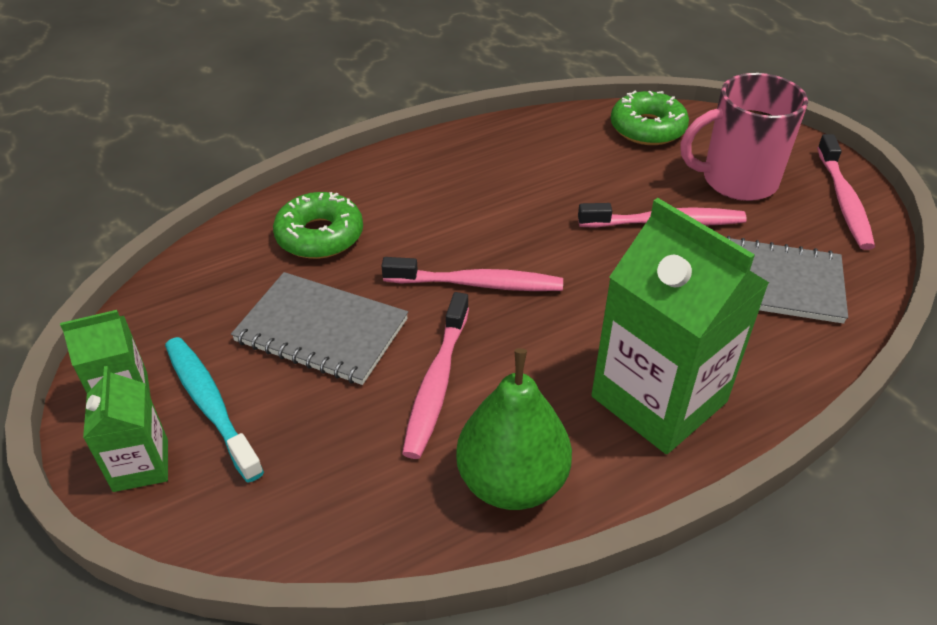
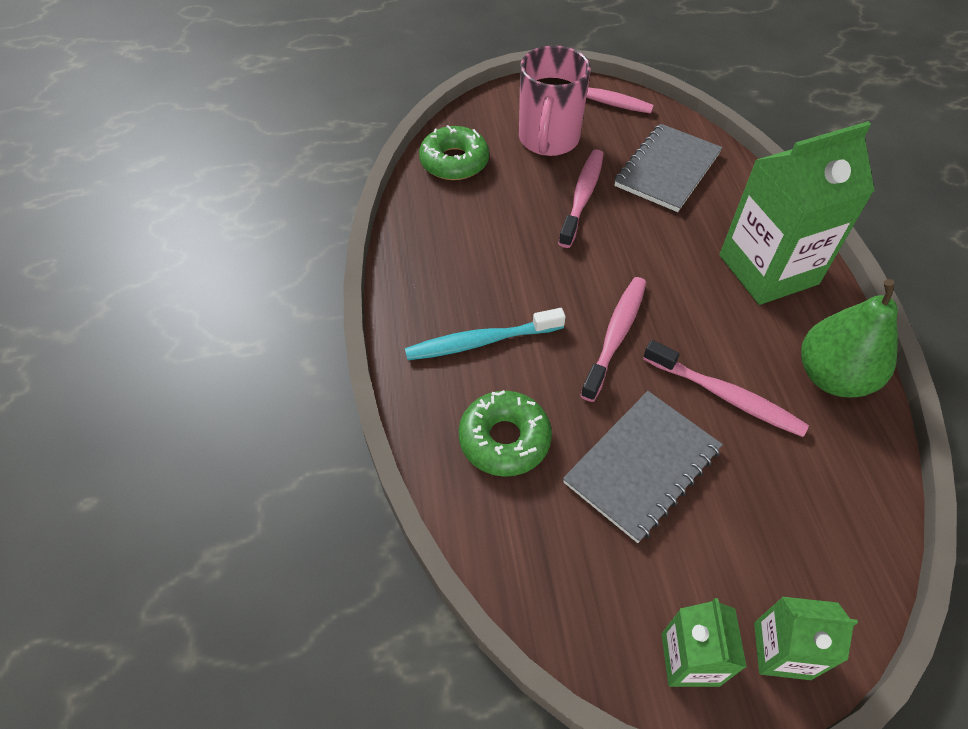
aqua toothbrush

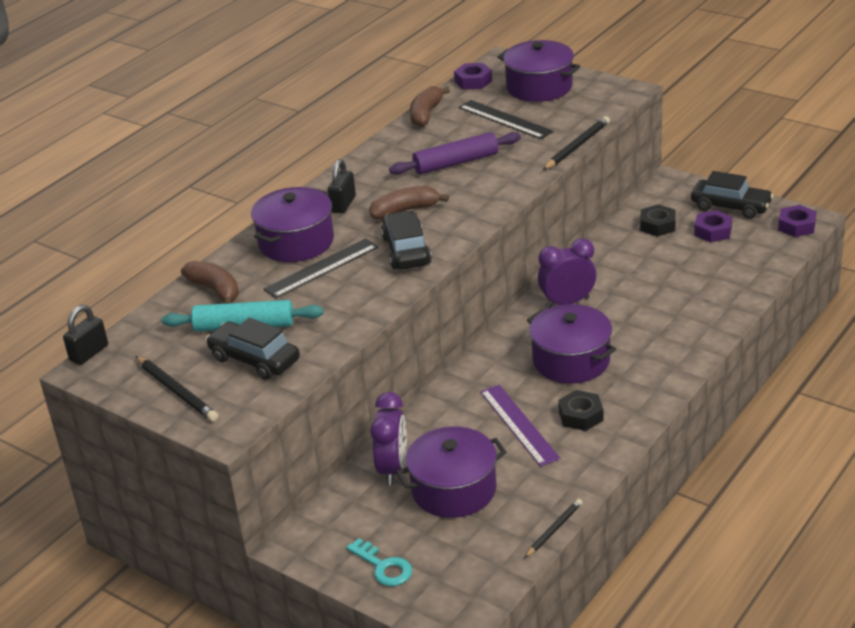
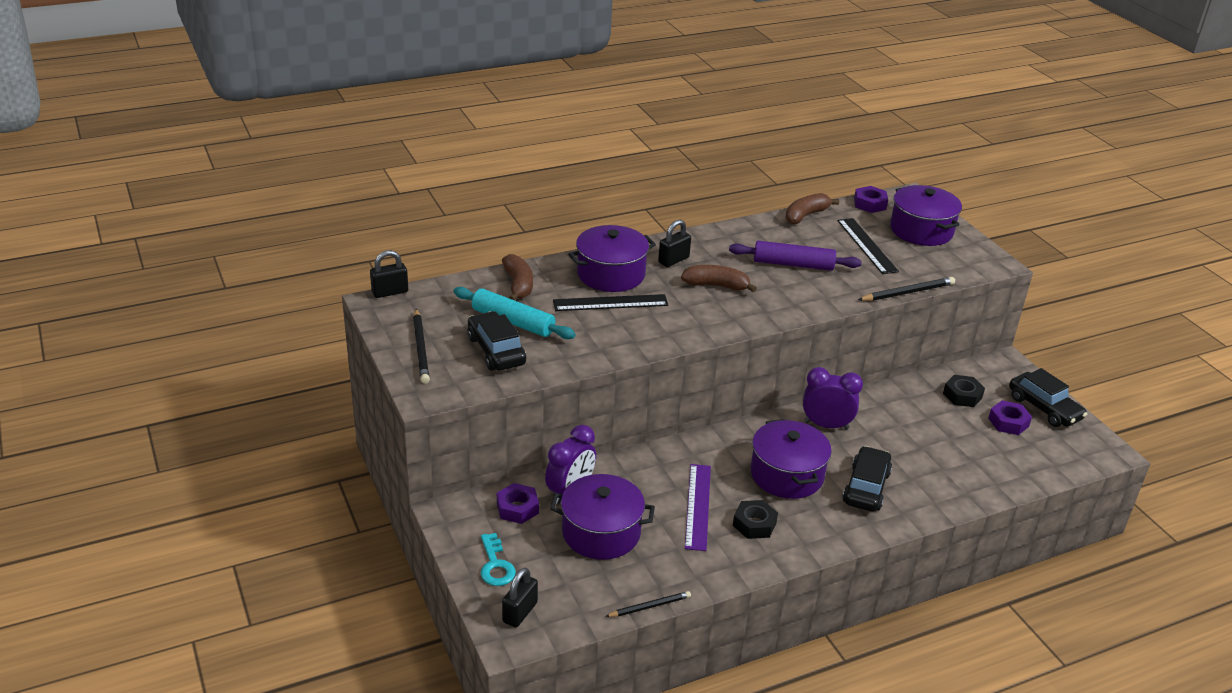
purple hex nut (no. 1 from left); ebony small lock (no. 2 from left); ebony car (no. 2 from left)

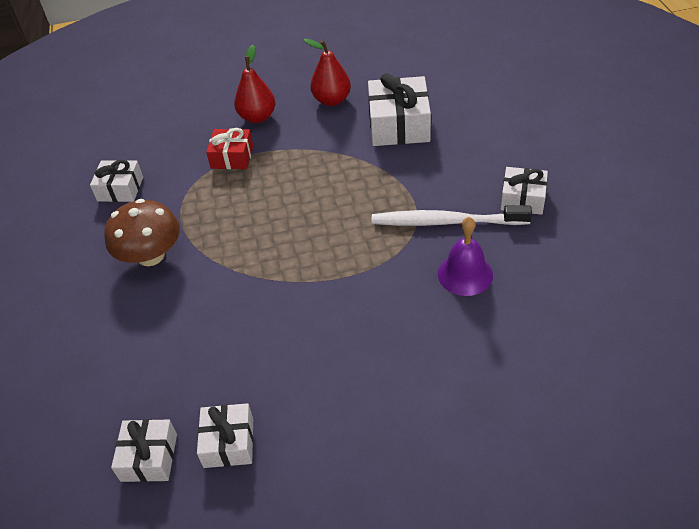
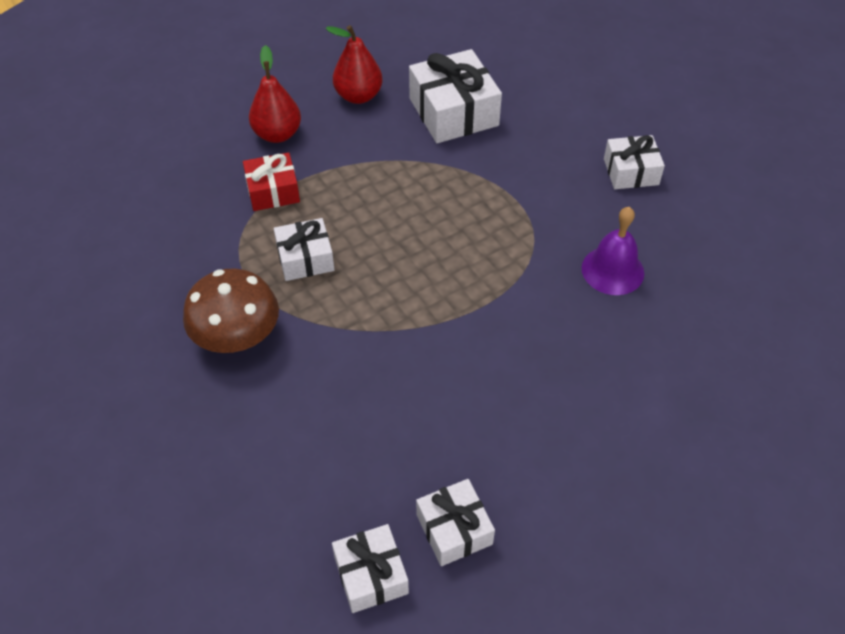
pure white present (no. 1 from left); pure white toothbrush

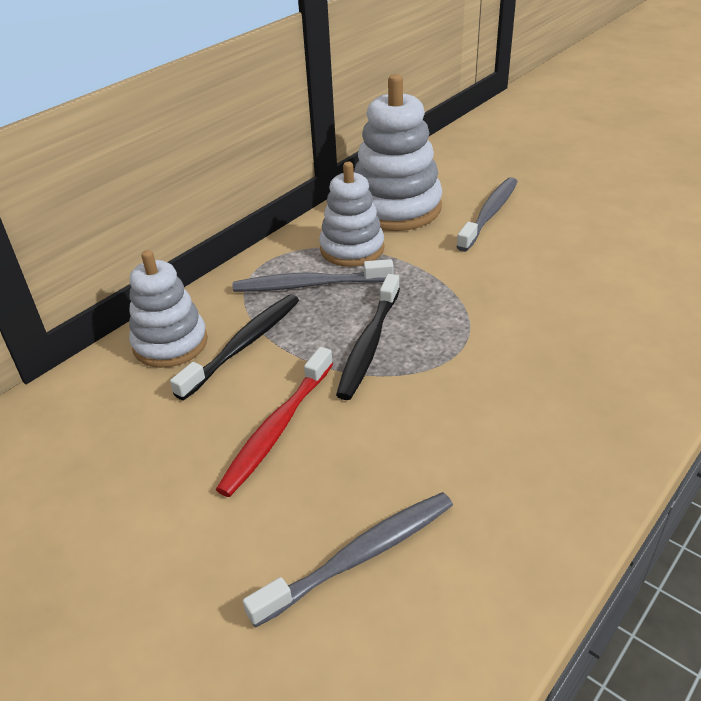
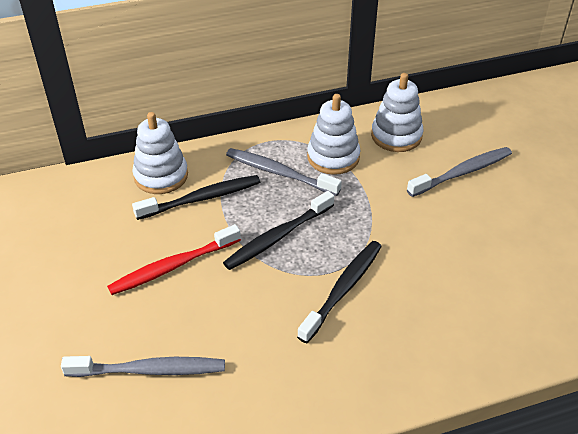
ebony toothbrush (no. 3 from left); pure white ring stacker (no. 3 from left)

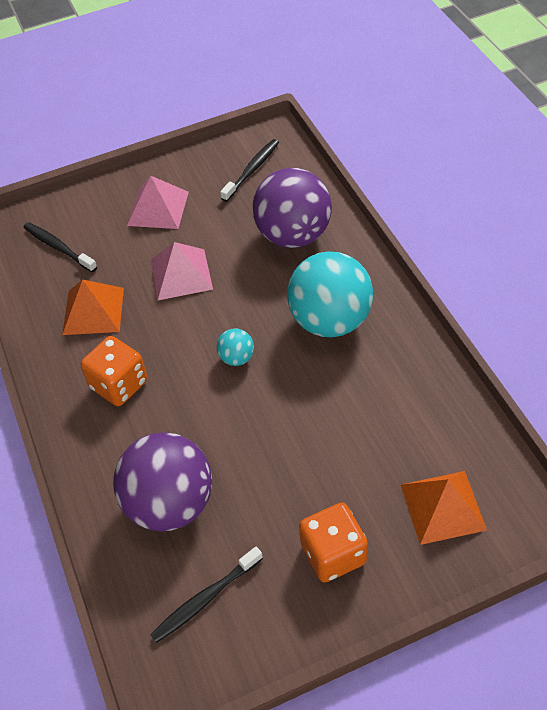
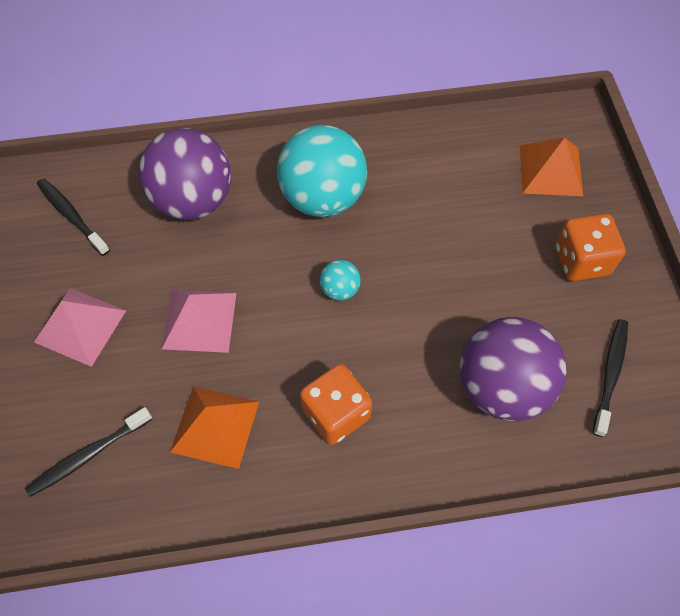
ebony toothbrush (no. 3 from left)

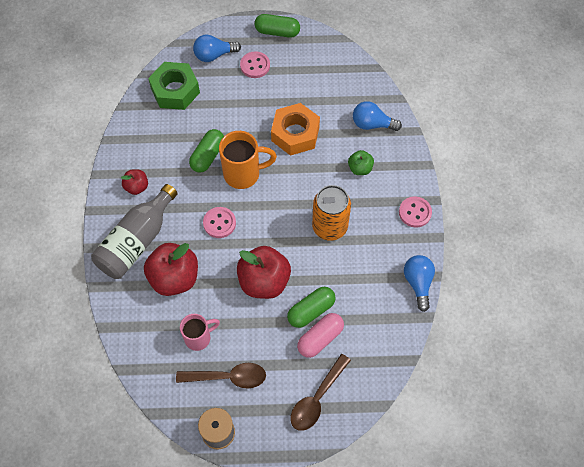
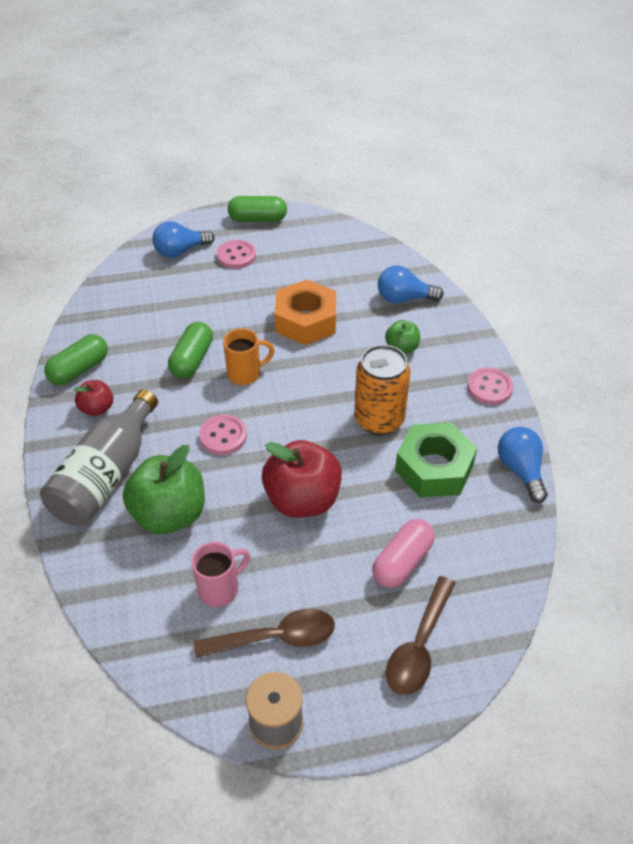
emerald capsule (no. 1 from left); emerald toy apple (no. 1 from left); bright orange tea mug; emerald hex nut

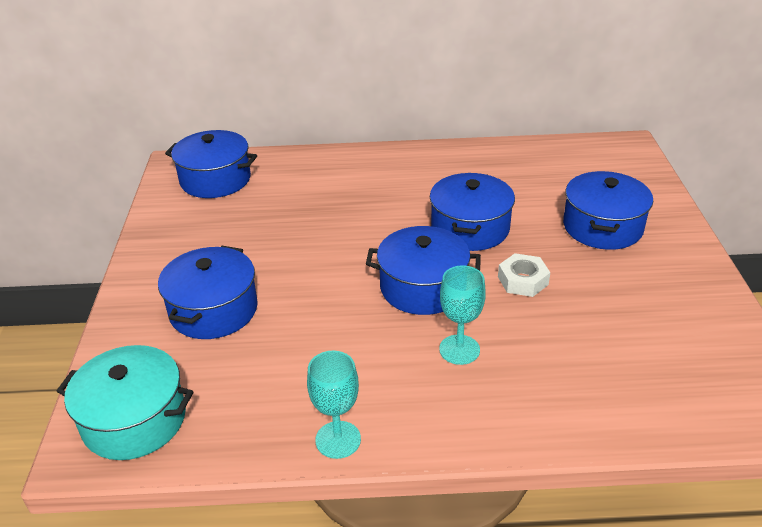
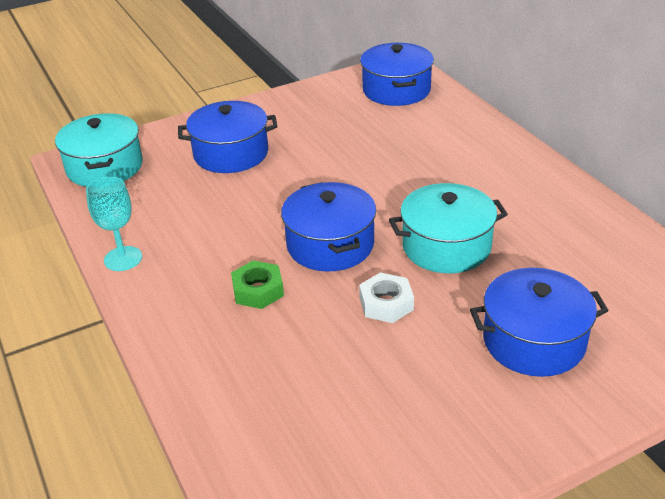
emerald hex nut; aqua pot (no. 2 from left)

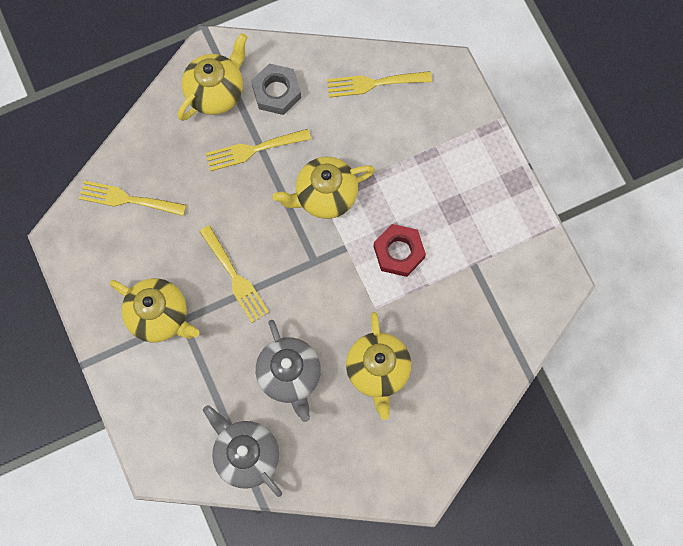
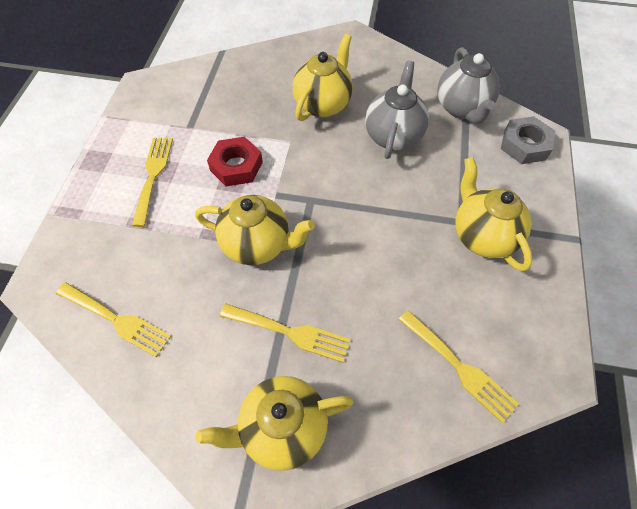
bright yellow table fork (no. 2 from left); grey hex nut

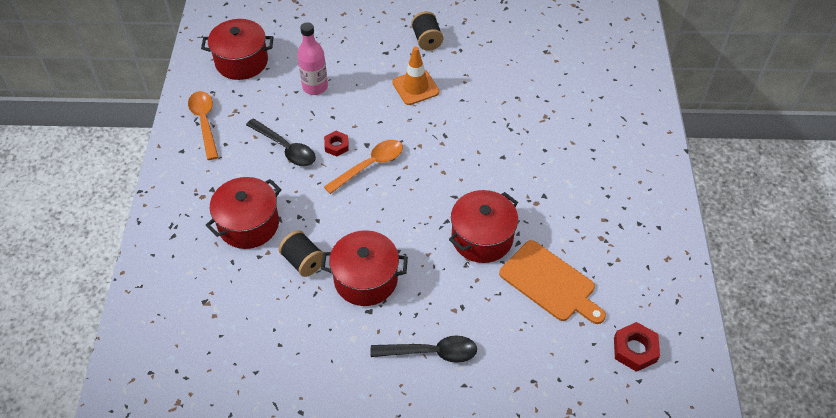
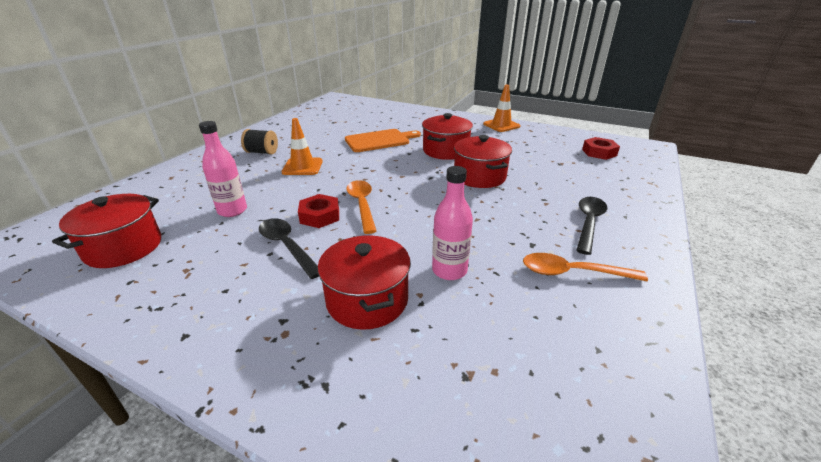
ebony spoon (no. 1 from left); red hex nut (no. 1 from left); bright orange cutting board; red pot (no. 3 from left); rose-pink flask (no. 2 from left); bright orange safety cone (no. 2 from left); bright orange spoon (no. 2 from left)

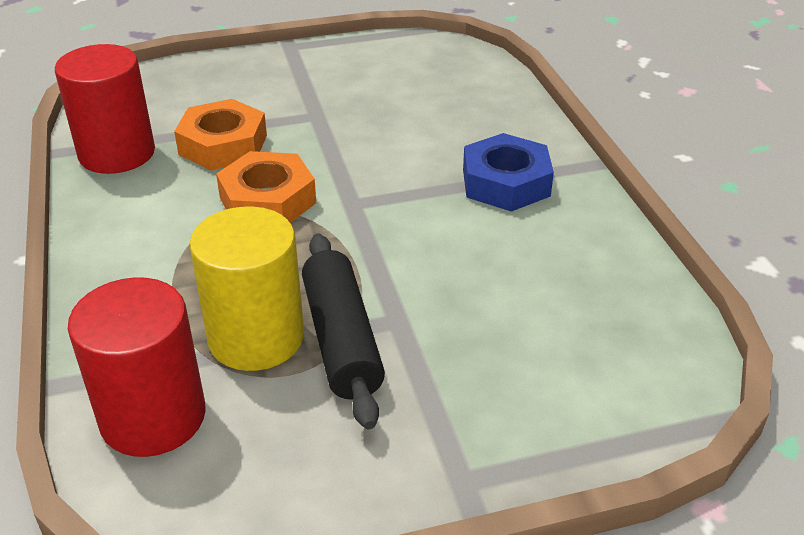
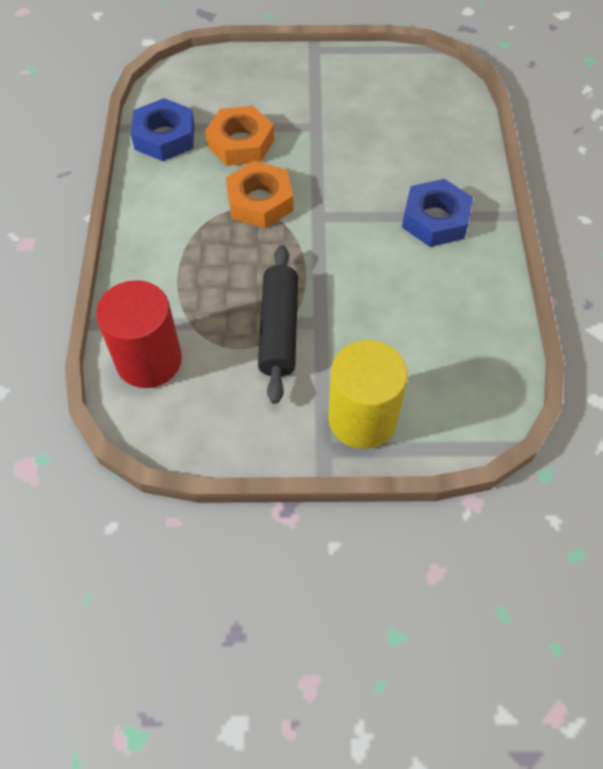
cobalt hex nut (no. 1 from left); bright yellow cylinder shape

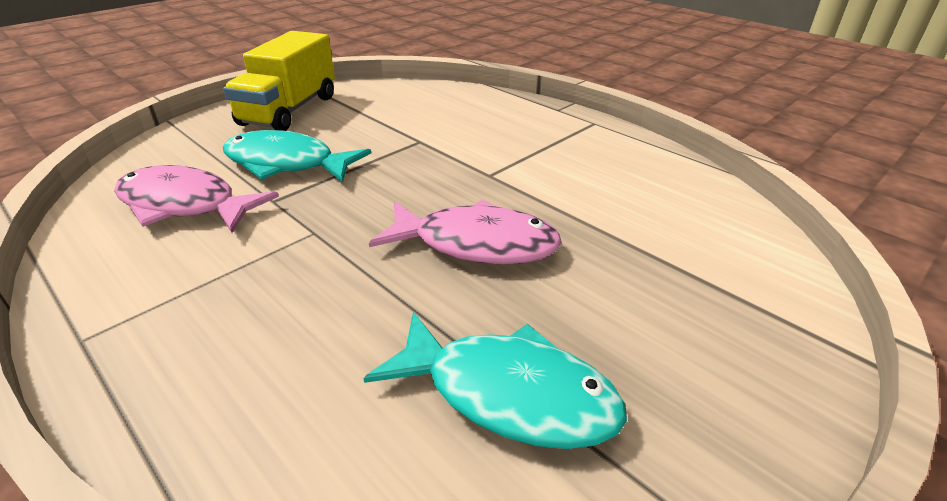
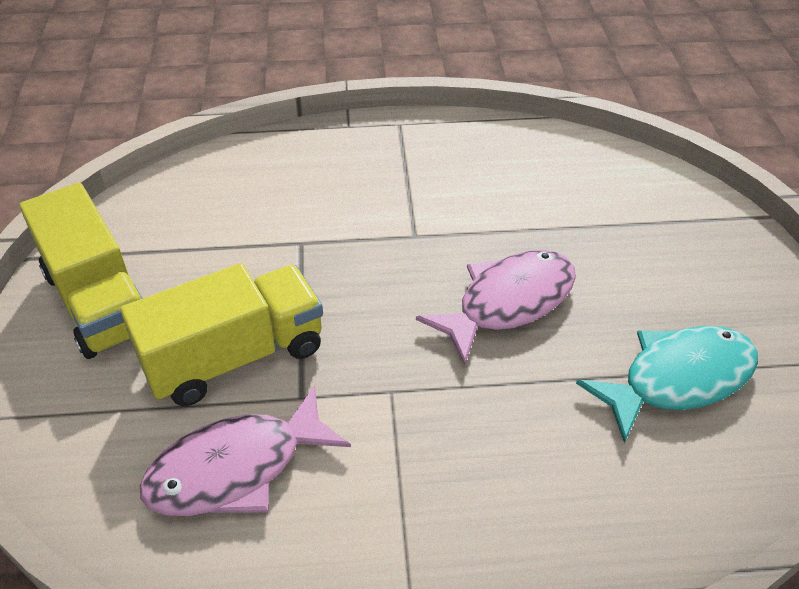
bright yellow lorry (no. 2 from left)

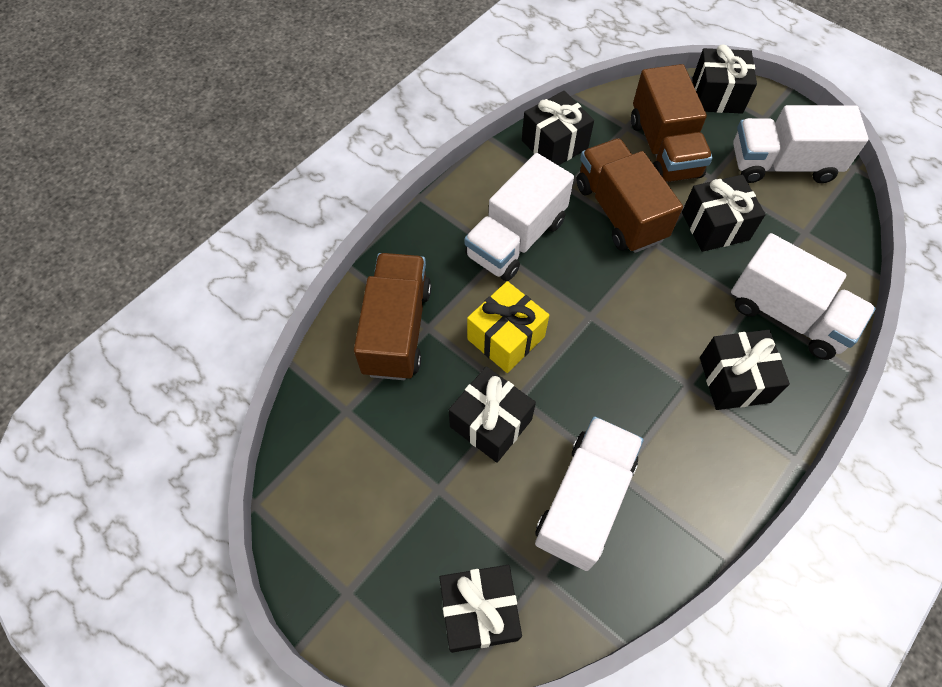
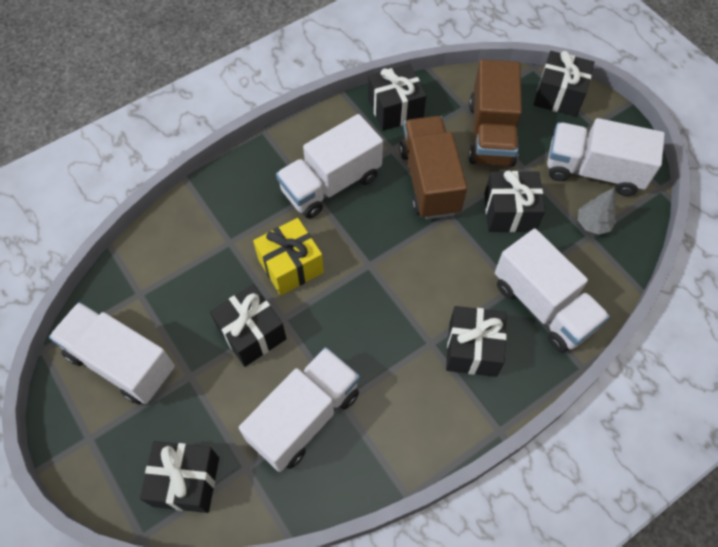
pure white lorry (no. 1 from left); grey toy tree; dark brown lorry (no. 1 from left in the first image)

